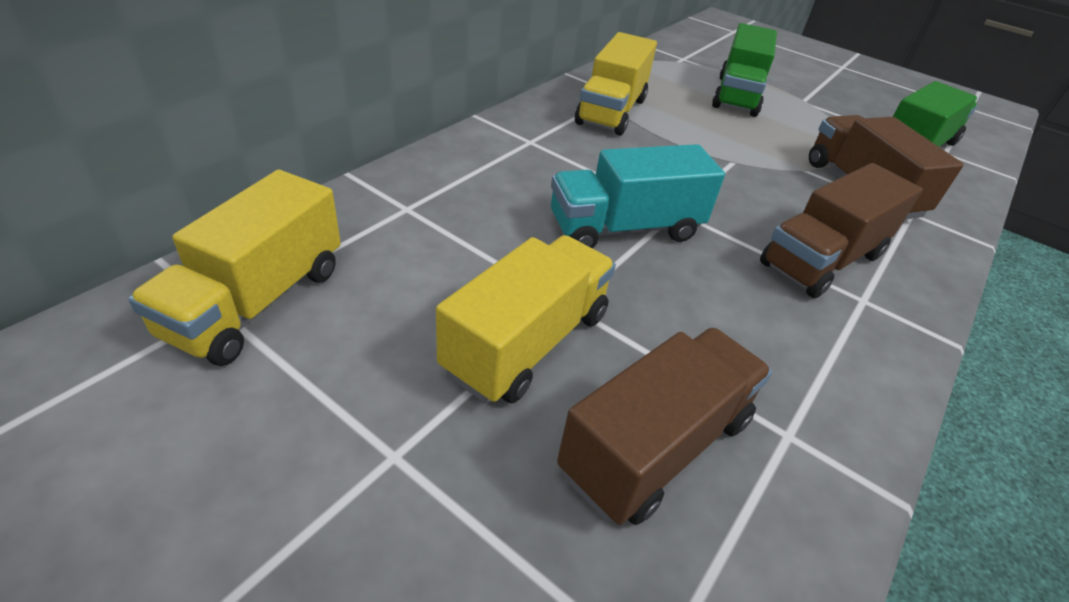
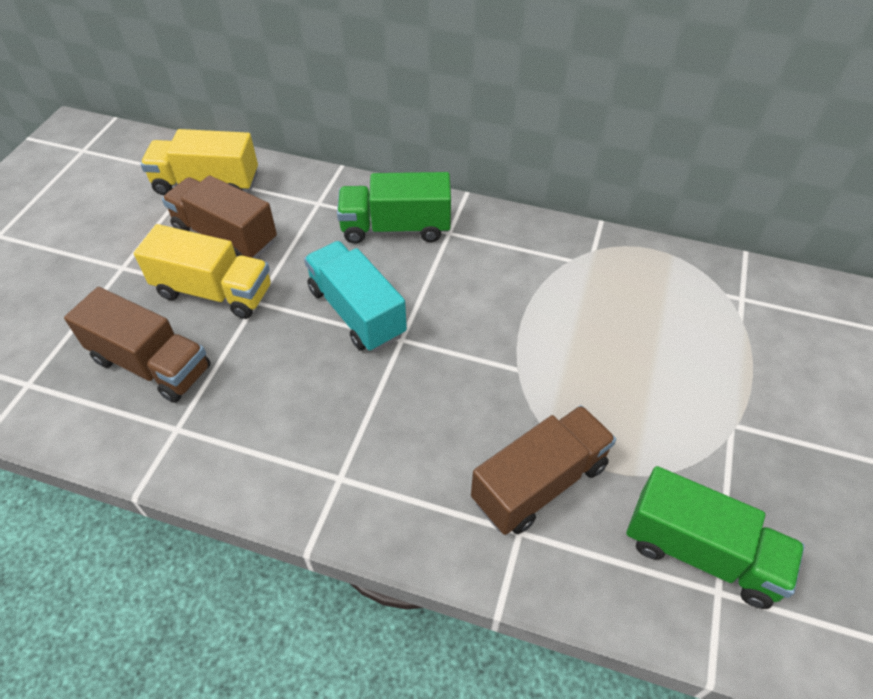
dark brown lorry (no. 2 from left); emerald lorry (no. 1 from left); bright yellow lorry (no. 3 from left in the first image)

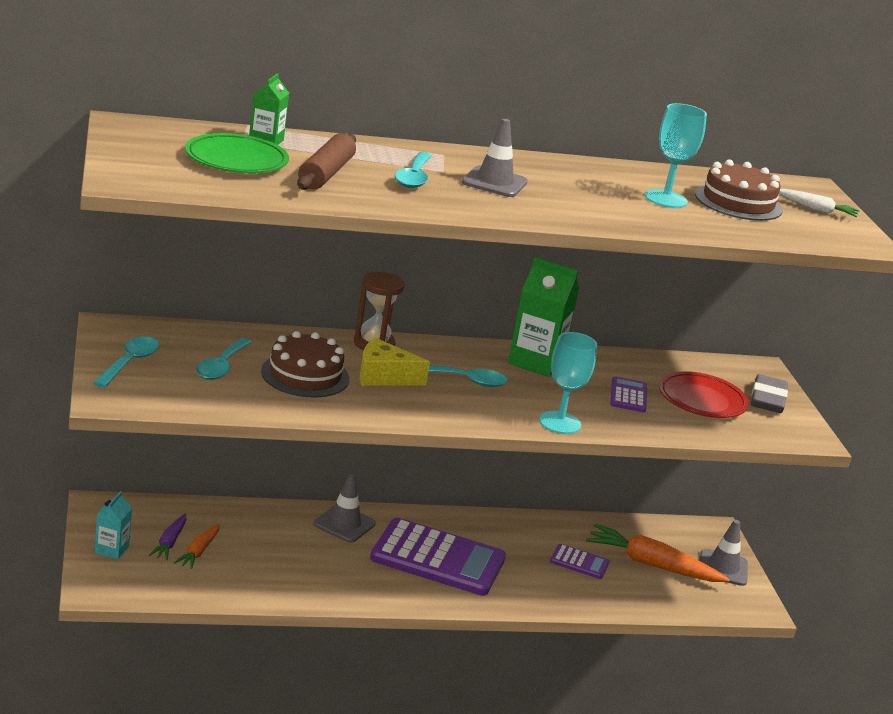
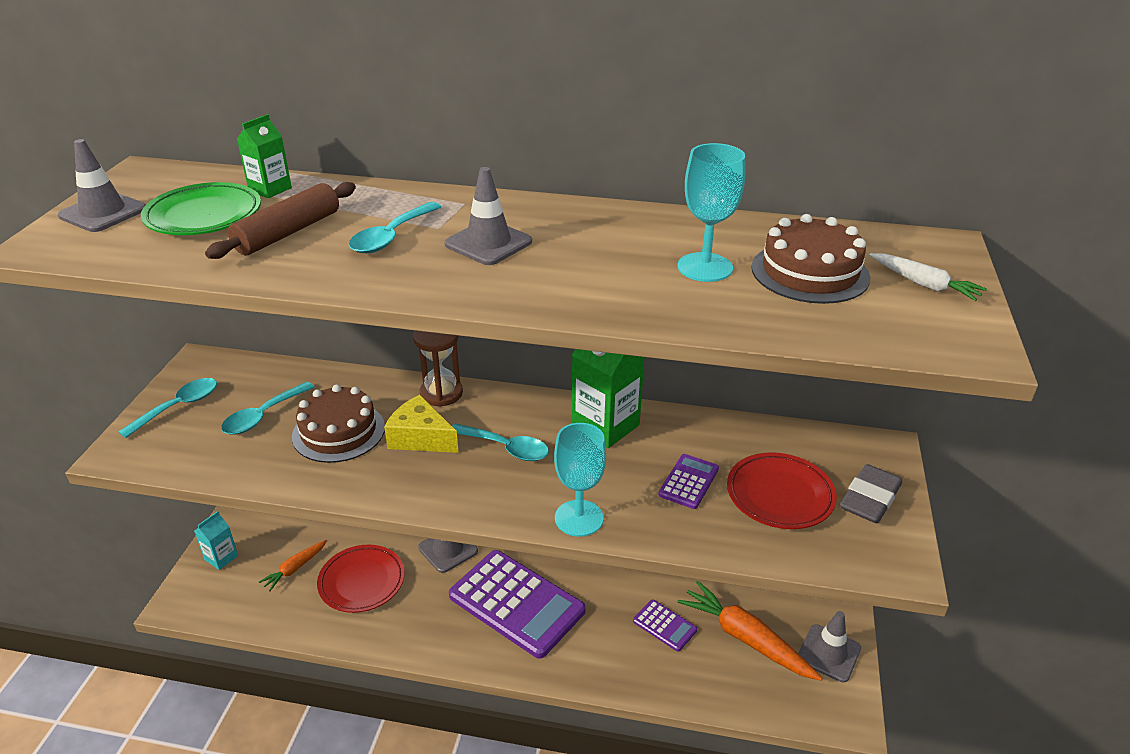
grey safety cone (no. 1 from left); red plate (no. 1 from left); purple toy carrot

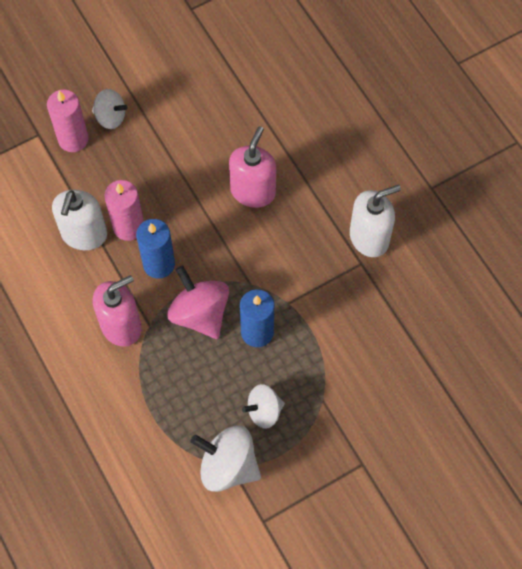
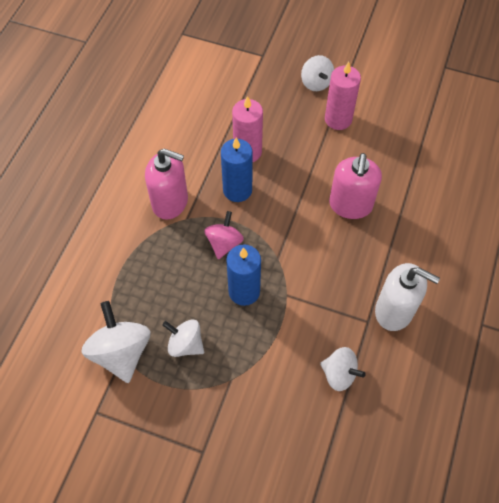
rose-pink whirligig; pure white whirligig (no. 4 from left); rose-pink wax candle (no. 2 from left); rose-pink soap dispenser (no. 2 from left); pure white soap dispenser (no. 1 from left in the first image)

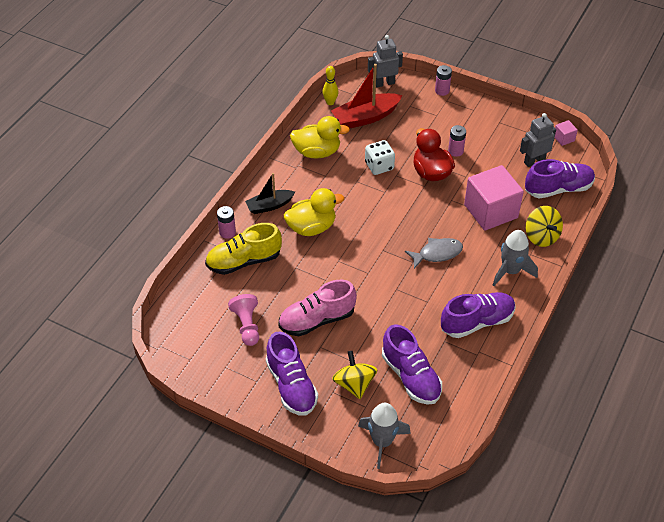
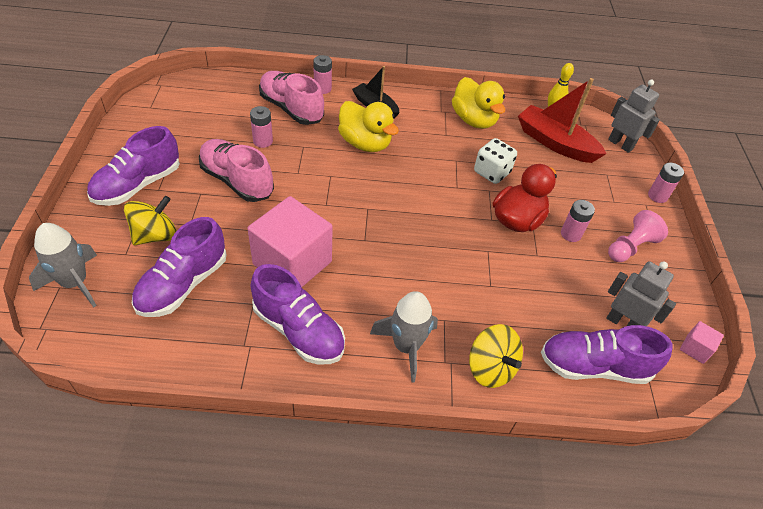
rose-pink block (no. 1 from left); rose-pink power cell (no. 1 from left); rose-pink lace-up shoe (no. 2 from left); bright yellow whirligig (no. 2 from left); purple lace-up shoe (no. 4 from left); rose-pink pawn; grey fish figure

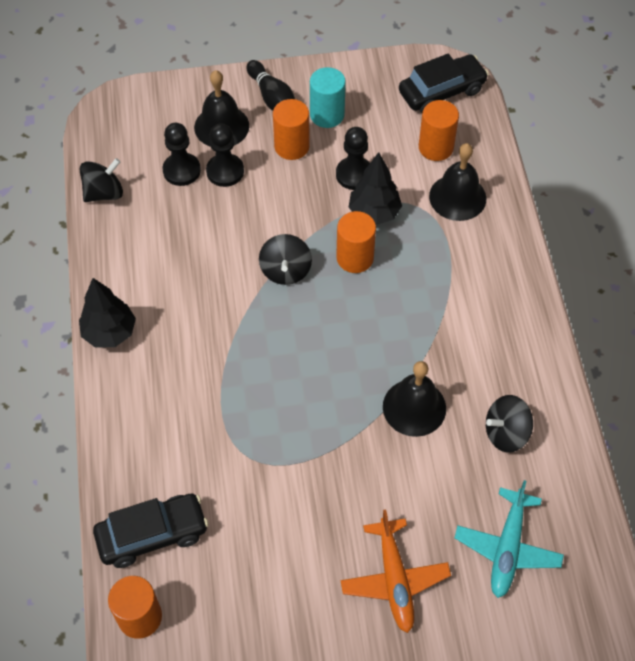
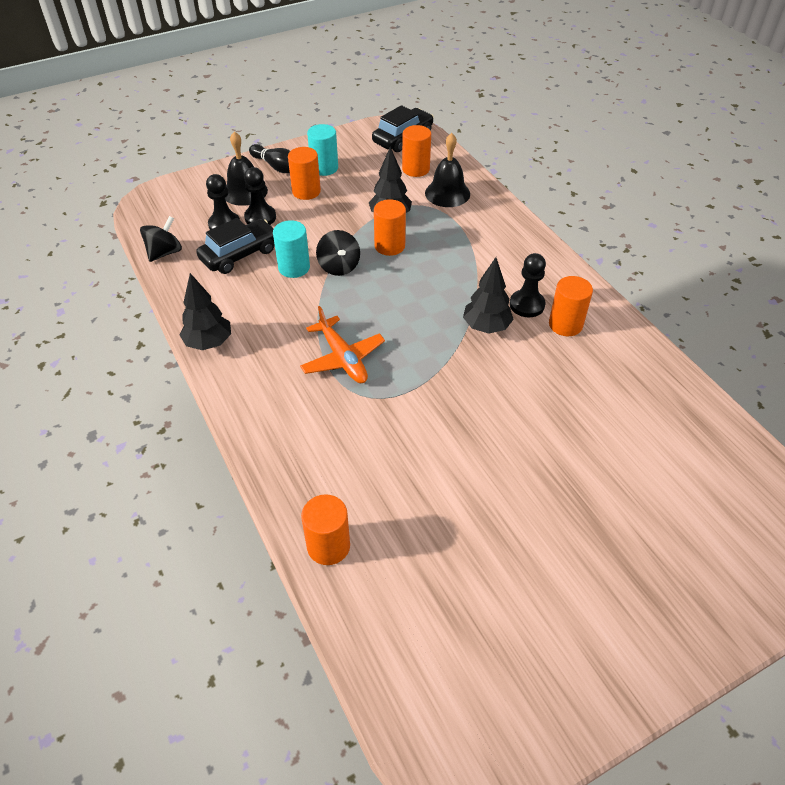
ebony car (no. 1 from left); aqua cylinder shape (no. 1 from left); bright orange aeroplane; ebony toy tree (no. 3 from left); ebony pawn (no. 3 from left); bright orange cylinder shape (no. 5 from left); aqua aeroplane

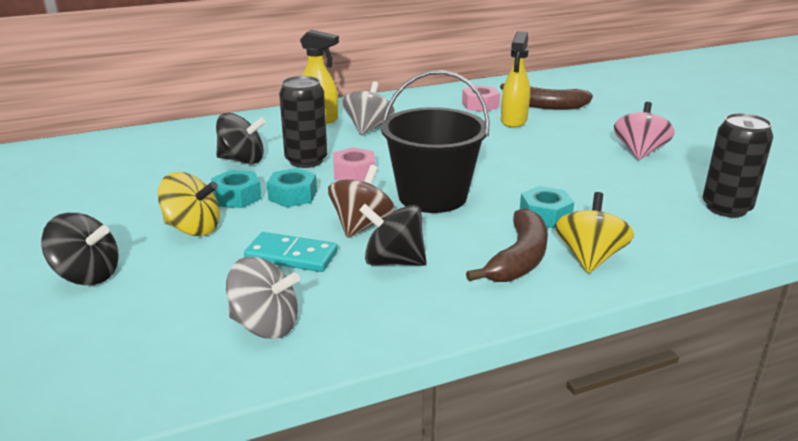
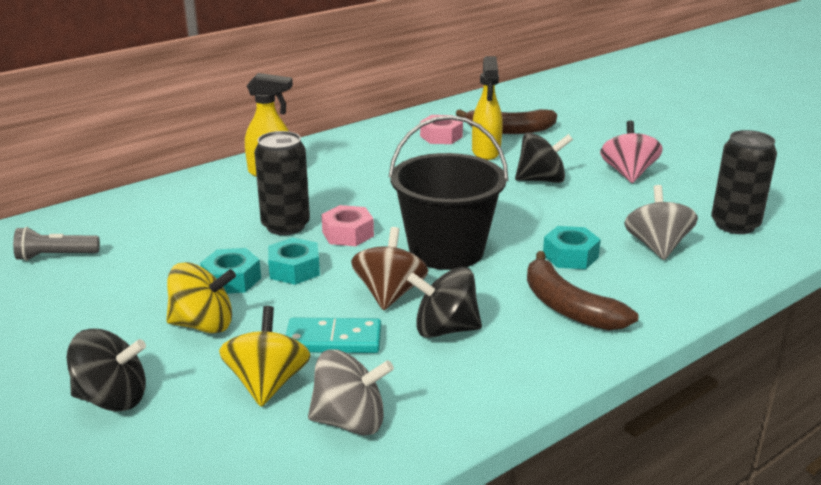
grey pocket torch; bright yellow whirligig (no. 2 from left); ebony whirligig (no. 3 from left); dark brown toy banana (no. 2 from left); grey whirligig (no. 2 from left)

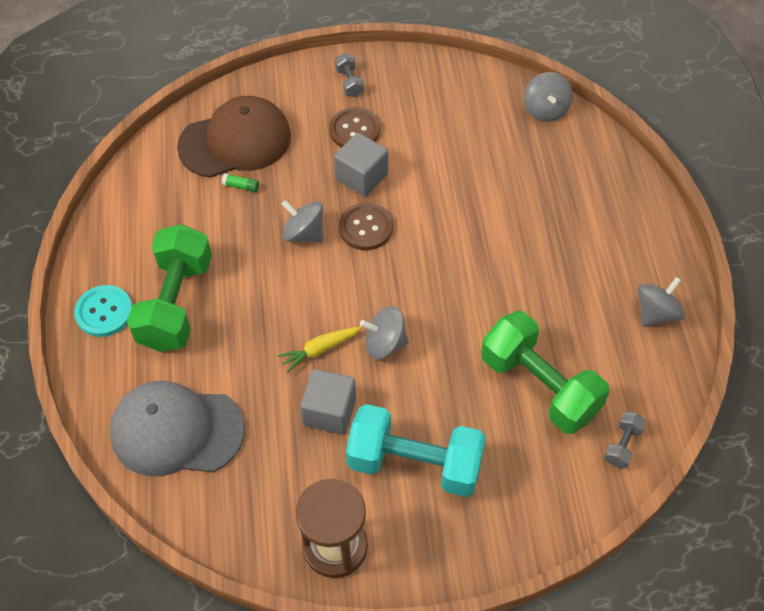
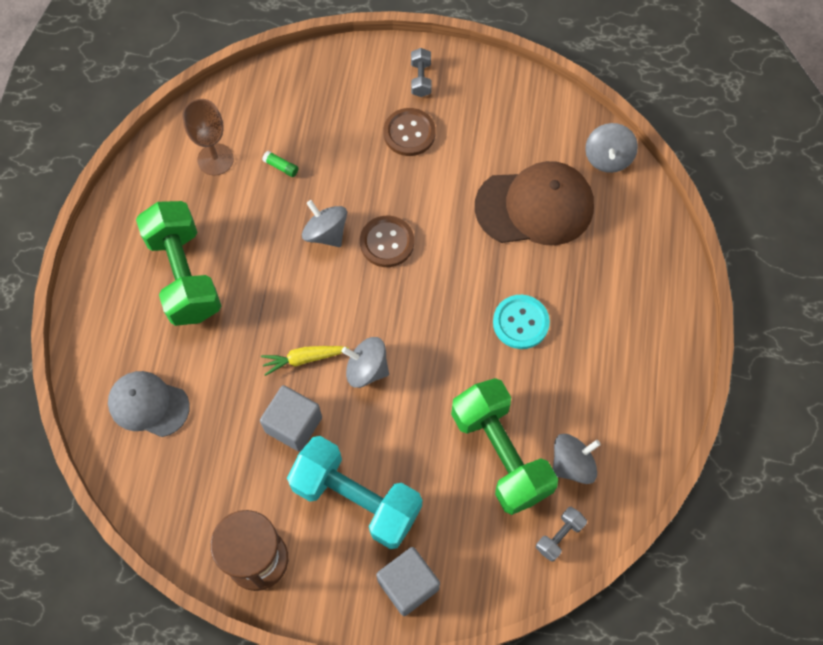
grey peaked cap; emerald free weight (no. 1 from left); dark brown chalice; grey block (no. 2 from left); dark brown peaked cap; aqua button; grey whirligig (no. 3 from left)

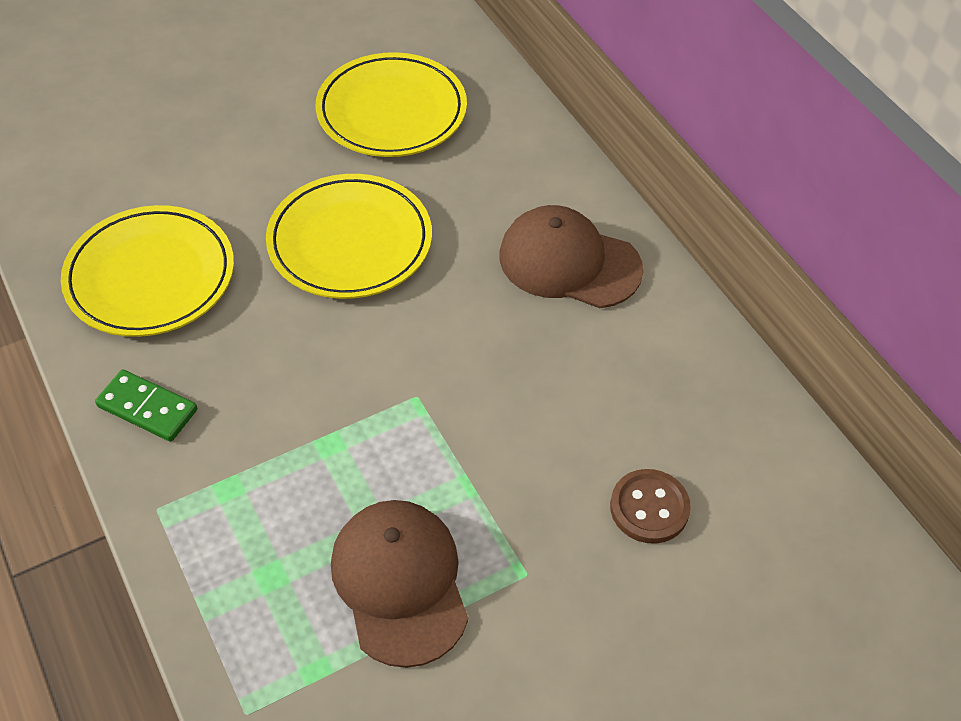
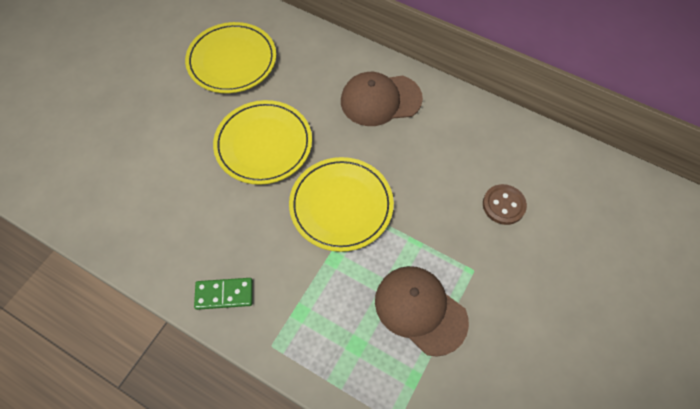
bright yellow plate (no. 3 from left)

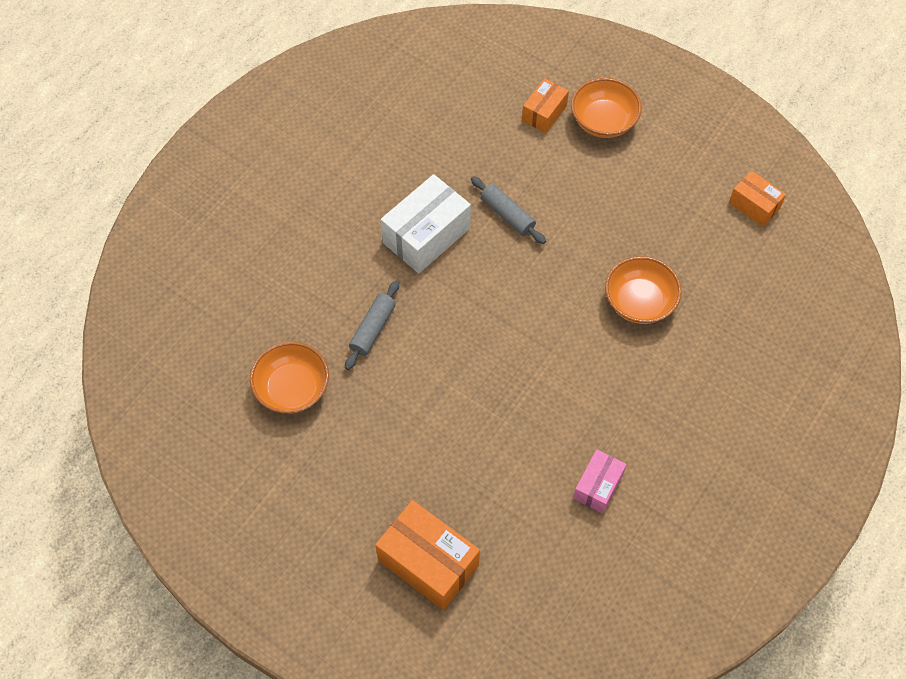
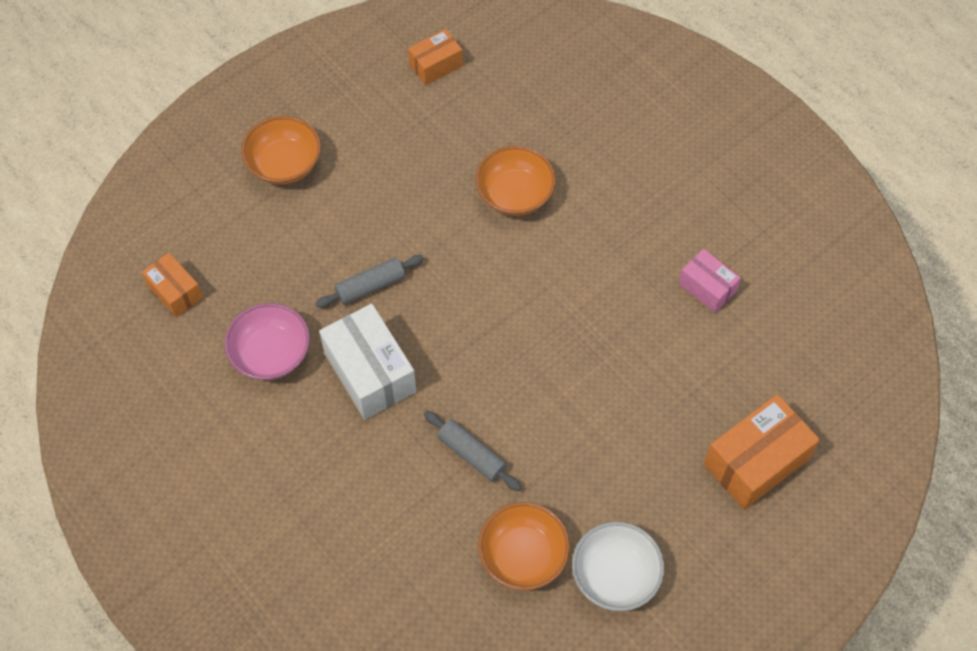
bright orange box (no. 1 from left); rose-pink serving bowl; pure white serving bowl

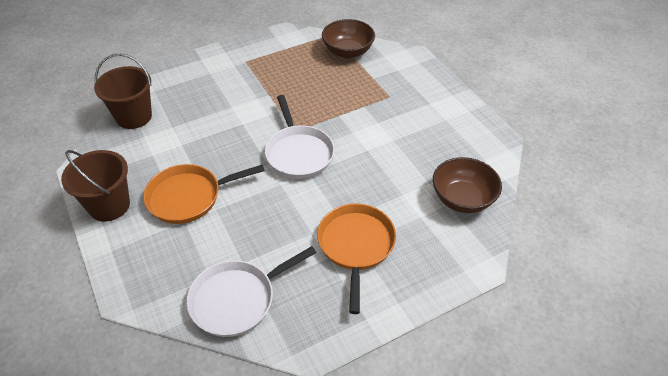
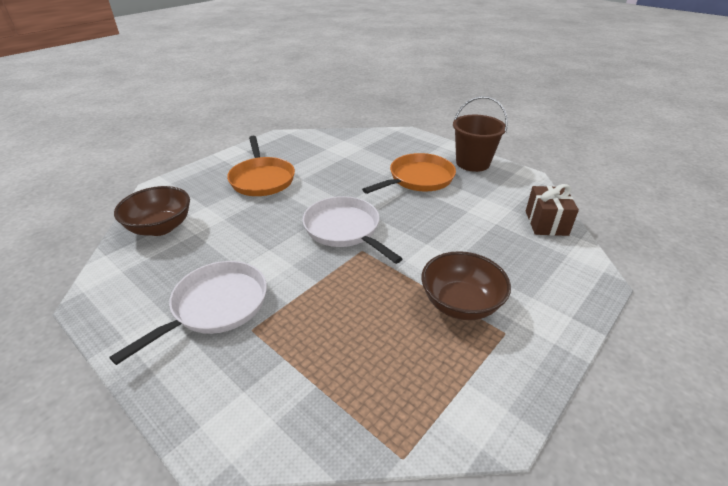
pure white frying pan (no. 1 from left); dark brown serving bowl (no. 2 from left); dark brown present

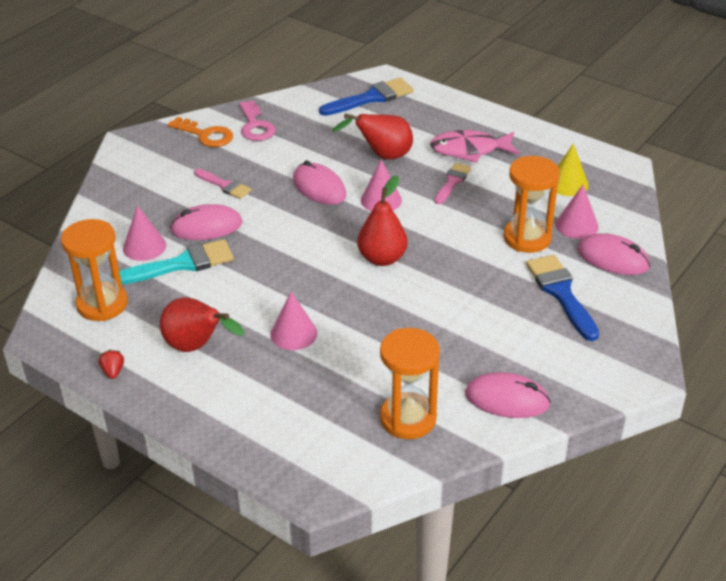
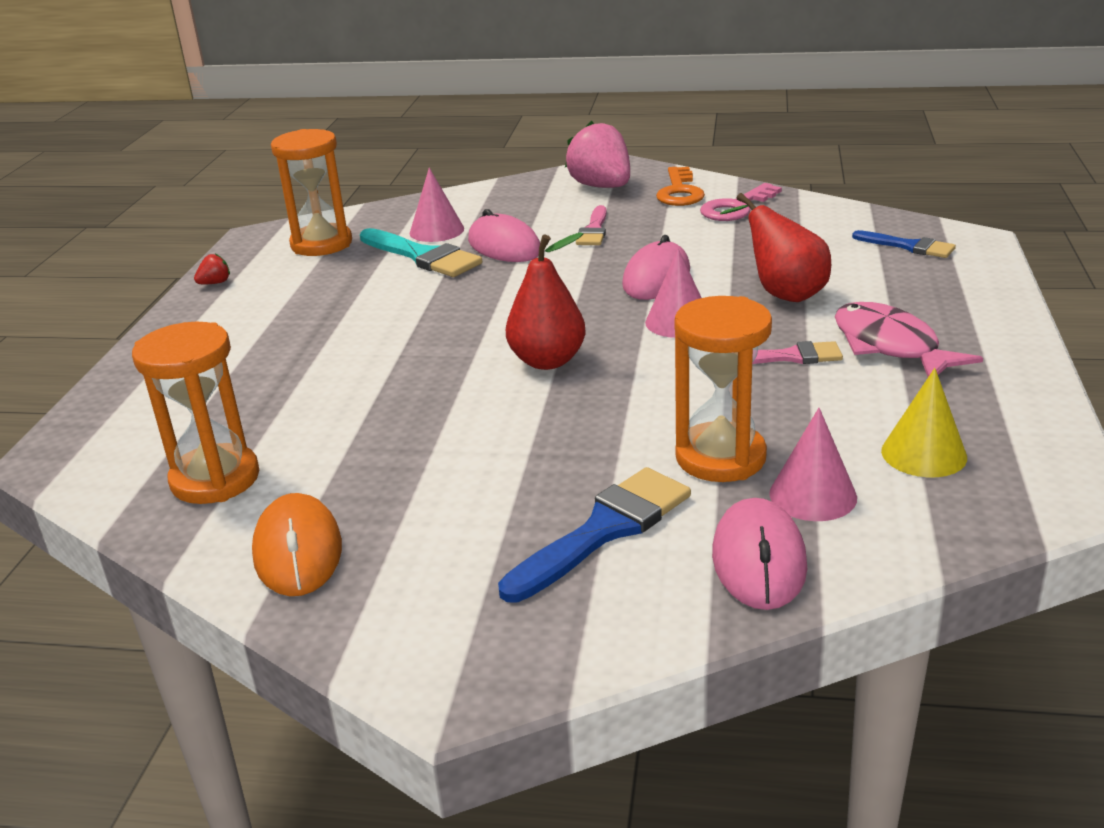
bright orange PC mouse; rose-pink toy strawberry; cobalt paint brush (no. 2 from left); red pear (no. 1 from left in the first image); rose-pink cone (no. 2 from left in the first image)

